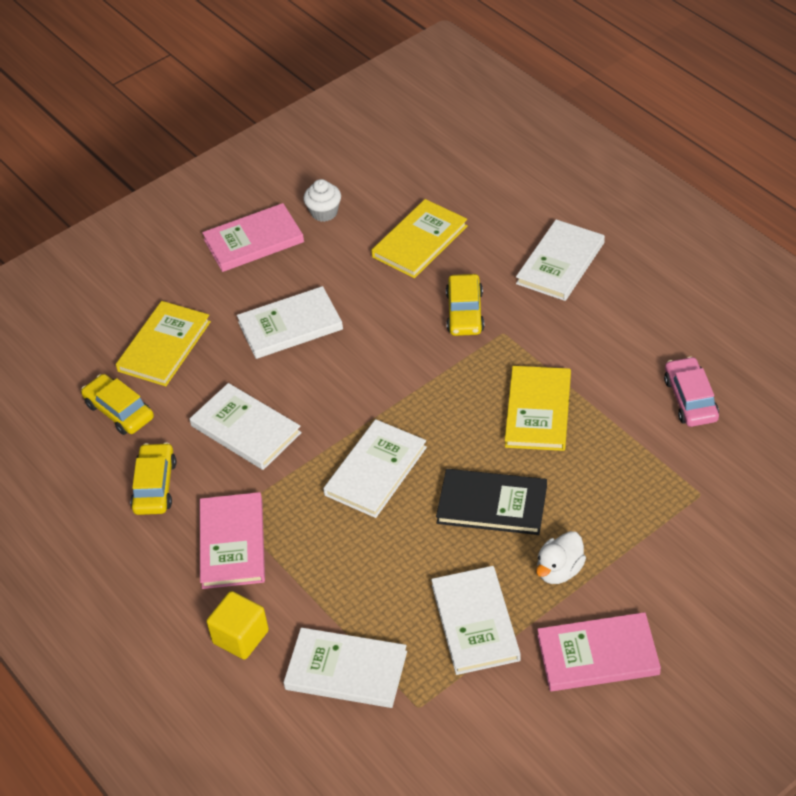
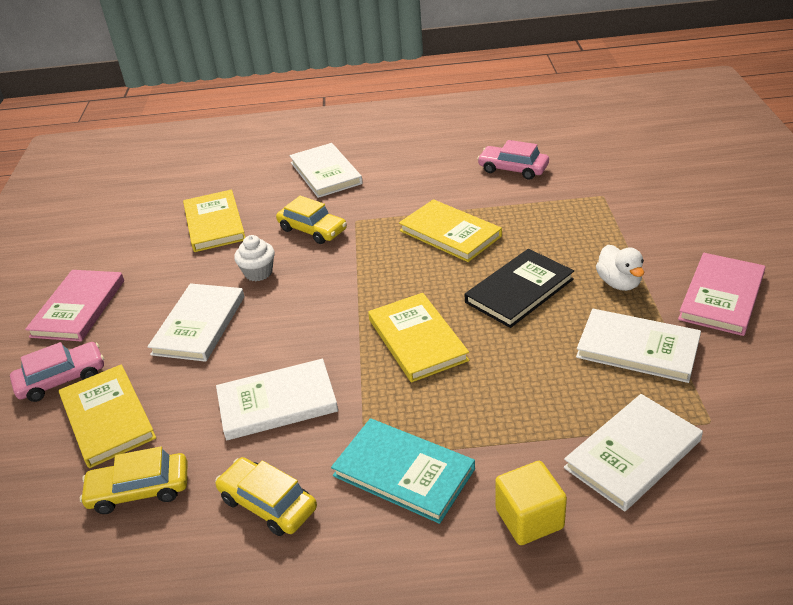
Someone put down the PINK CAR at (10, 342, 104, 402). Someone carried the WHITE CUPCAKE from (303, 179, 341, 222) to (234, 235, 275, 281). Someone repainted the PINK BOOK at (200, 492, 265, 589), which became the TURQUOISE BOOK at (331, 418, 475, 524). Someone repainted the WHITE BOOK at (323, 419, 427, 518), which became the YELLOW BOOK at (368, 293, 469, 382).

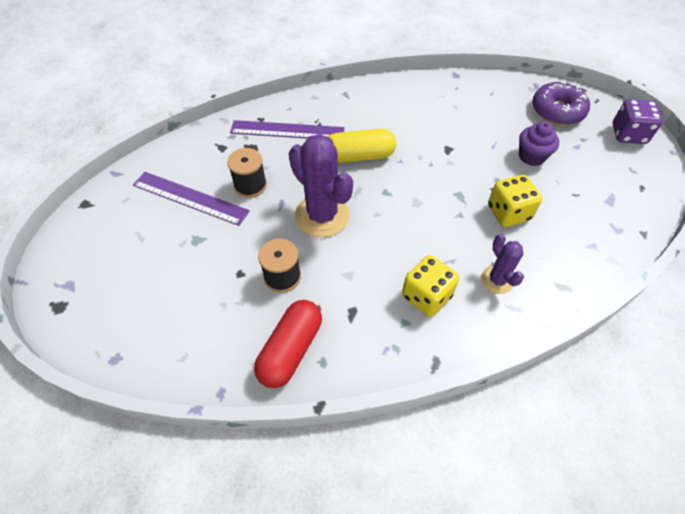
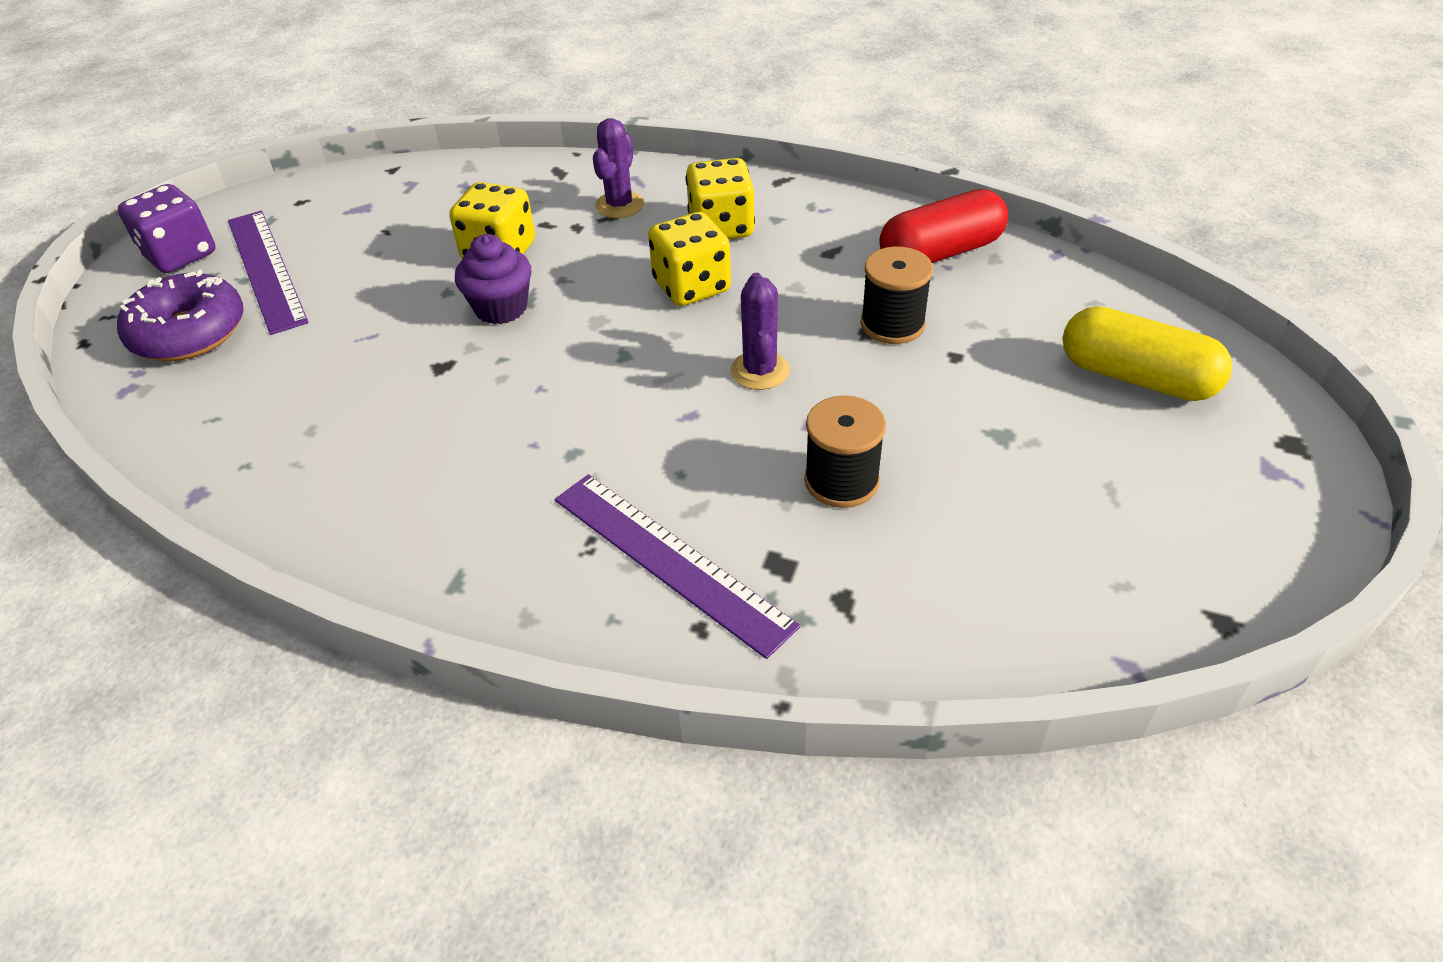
Someone carried the PURPLE RULER from (133, 172, 250, 226) to (228, 211, 309, 335). Someone carried the PURPLE CUPCAKE from (519, 121, 559, 166) to (455, 234, 532, 324). Someone put down the YELLOW DICE at (648, 212, 731, 306). Someone scaled the PURPLE CACTUS at (289, 134, 353, 237) by 0.55. Someone carried the YELLOW CAPSULE from (328, 129, 396, 163) to (1062, 306, 1232, 401).

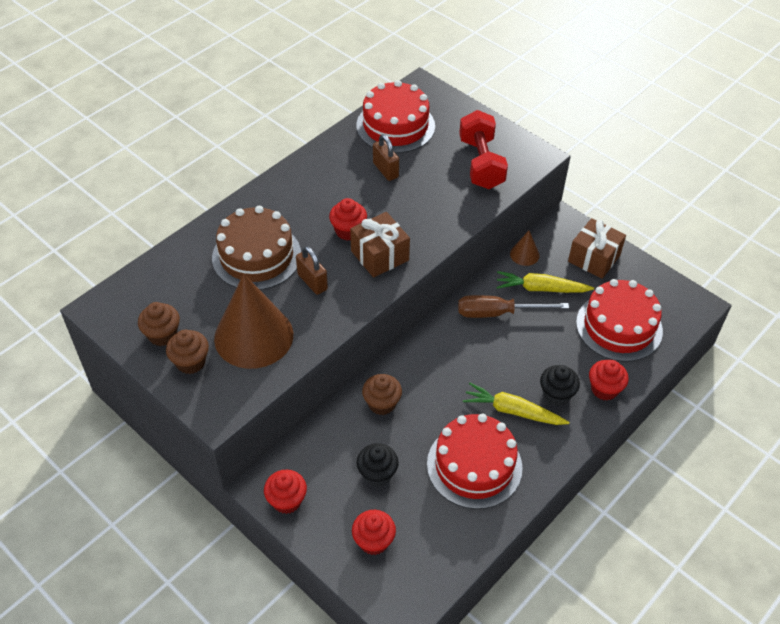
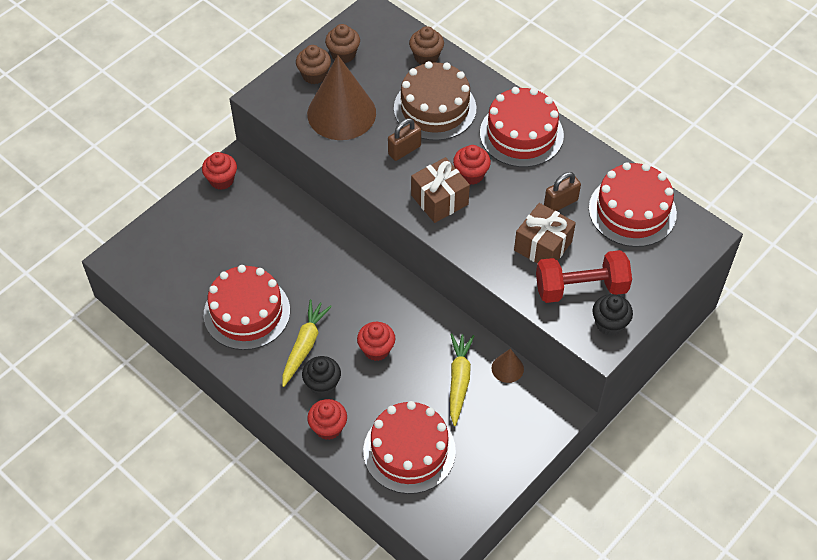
Someone carried the RED CUPCAKE from (352, 510, 396, 555) to (357, 322, 395, 361). Someone carried the BROWN CUPCAKE from (362, 374, 402, 415) to (409, 26, 444, 65). Someone put down the RED CAKE at (480, 87, 564, 167). Someone carried the BROWN GIFT from (568, 218, 626, 279) to (514, 203, 576, 263). Someone carried the BLACK CUPCAKE from (357, 443, 399, 487) to (592, 294, 633, 336). Someone took away the BROWN SCREWDRIVER at (458, 295, 569, 318).

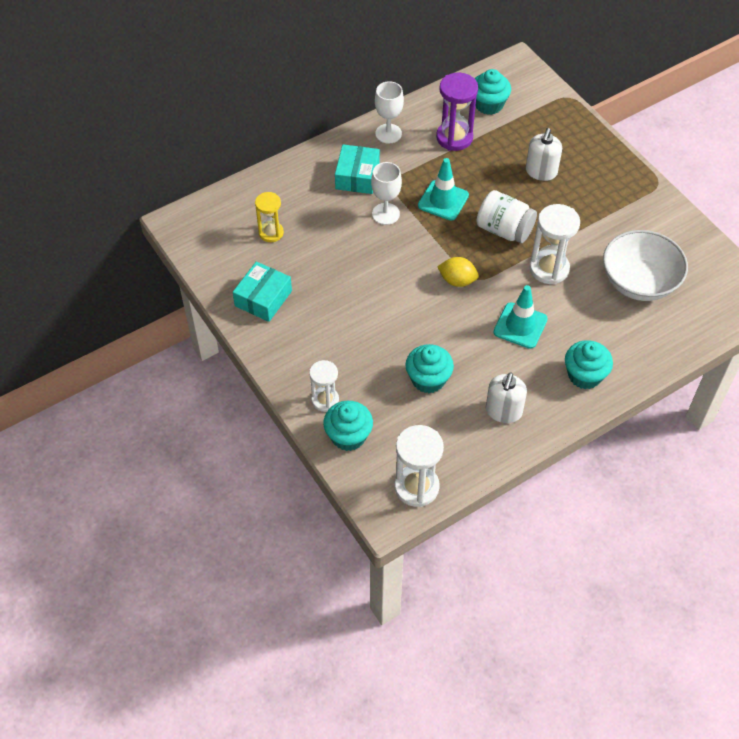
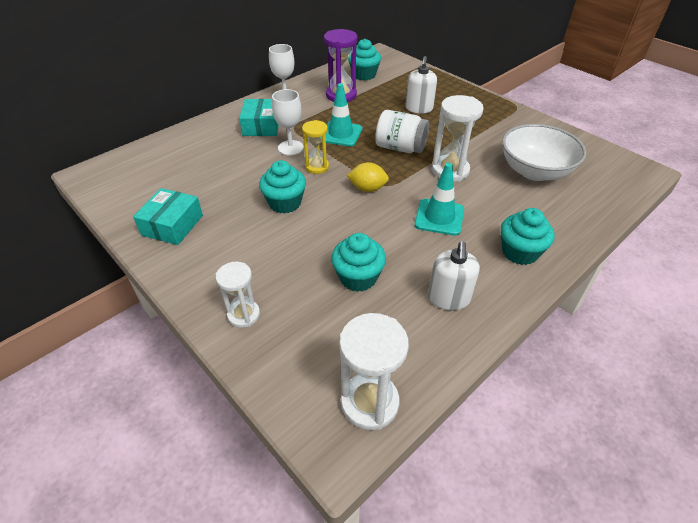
Someone carried the TURQUOISE CUPCAKE from (323, 401, 373, 451) to (259, 160, 306, 214). Someone carried the YELLOW HOURGLASS from (255, 192, 284, 242) to (302, 120, 329, 174).

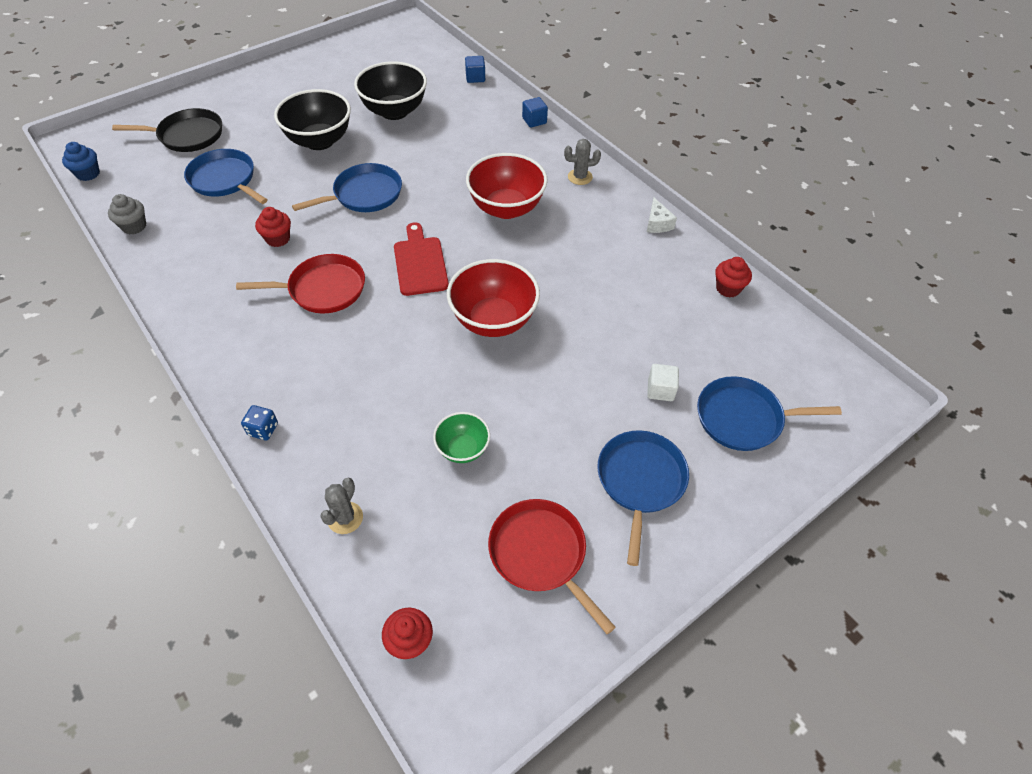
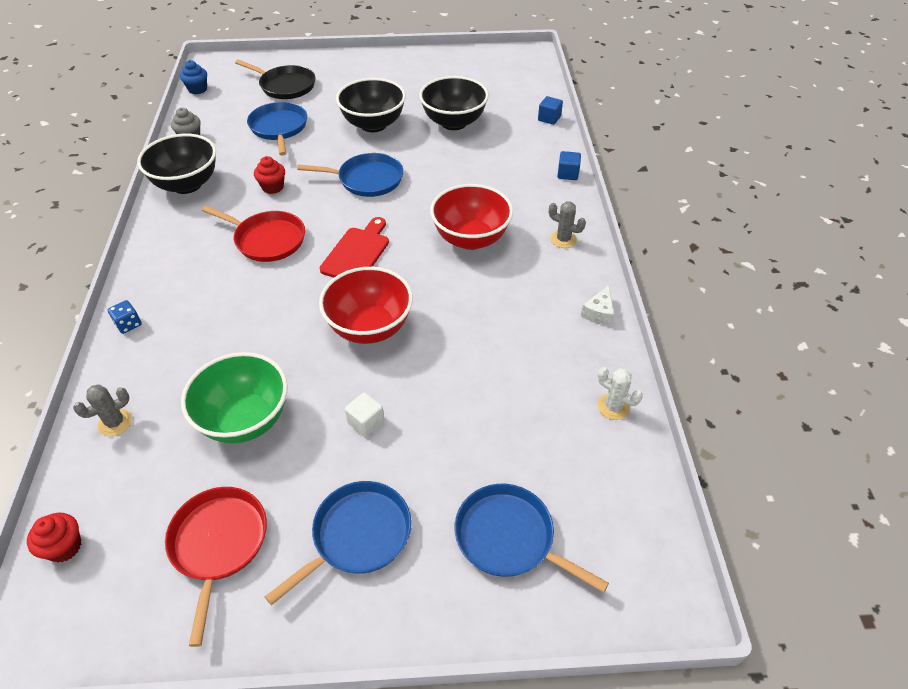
Someone put down the BLACK BOWL at (137, 133, 216, 194). Someone scaled the GREEN BOWL at (433, 412, 490, 463) by 1.82. Someone carried the WHITE CUBE from (647, 364, 679, 401) to (345, 392, 384, 437). Someone swapped the RED CUPCAKE at (715, 257, 752, 297) for the WHITE CACTUS at (597, 367, 643, 420).

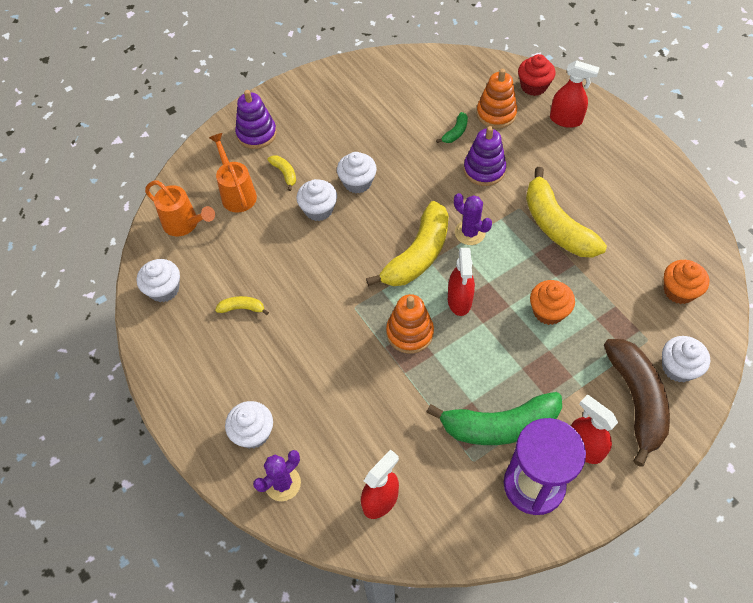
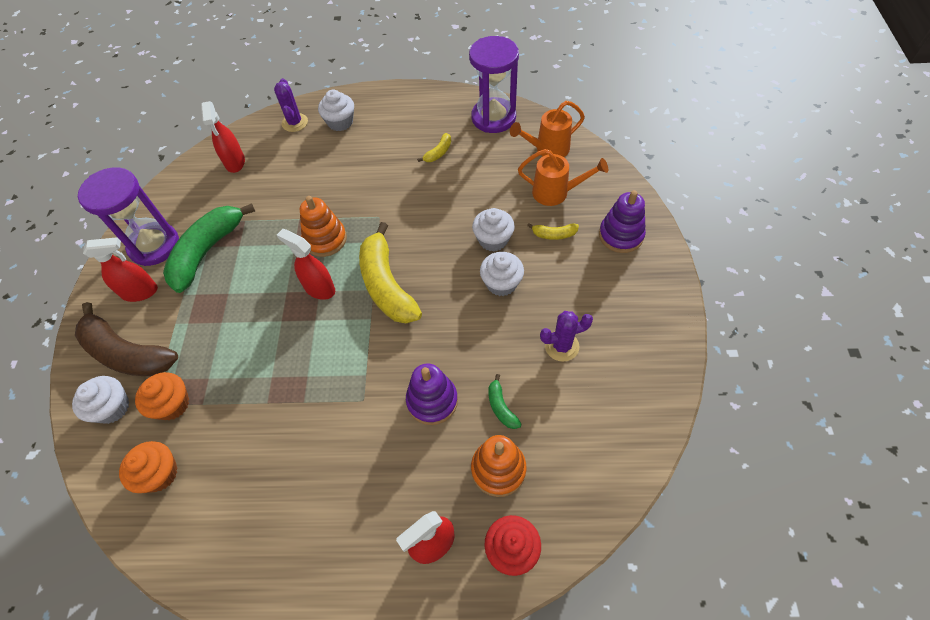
Someone carried the ORANGE CUPCAKE from (530, 280, 575, 325) to (135, 372, 189, 420). Someone swapped the WHITE CUPCAKE at (137, 259, 180, 302) for the PURPLE HOURGLASS at (469, 36, 519, 133). Someone carried the PURPLE CACTUS from (454, 193, 492, 245) to (540, 311, 593, 362). Someone took away the YELLOW BANANA at (526, 167, 607, 258).

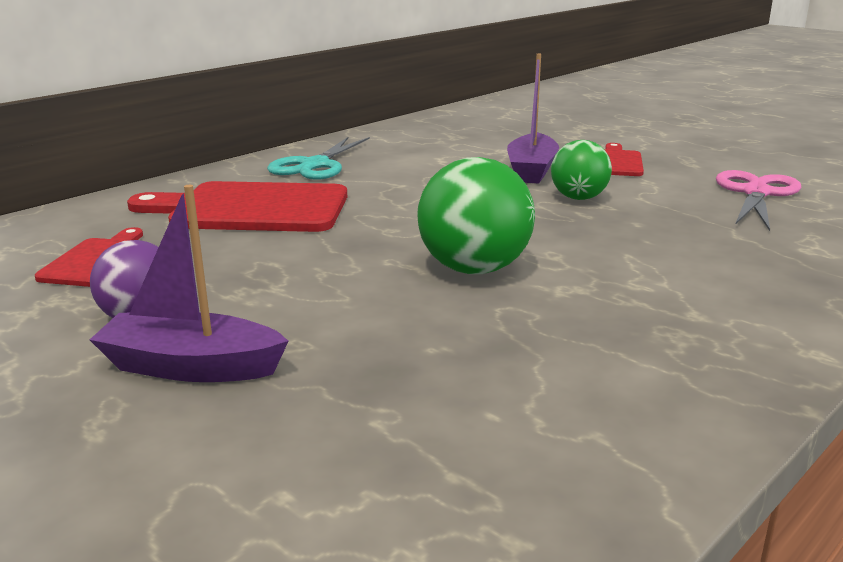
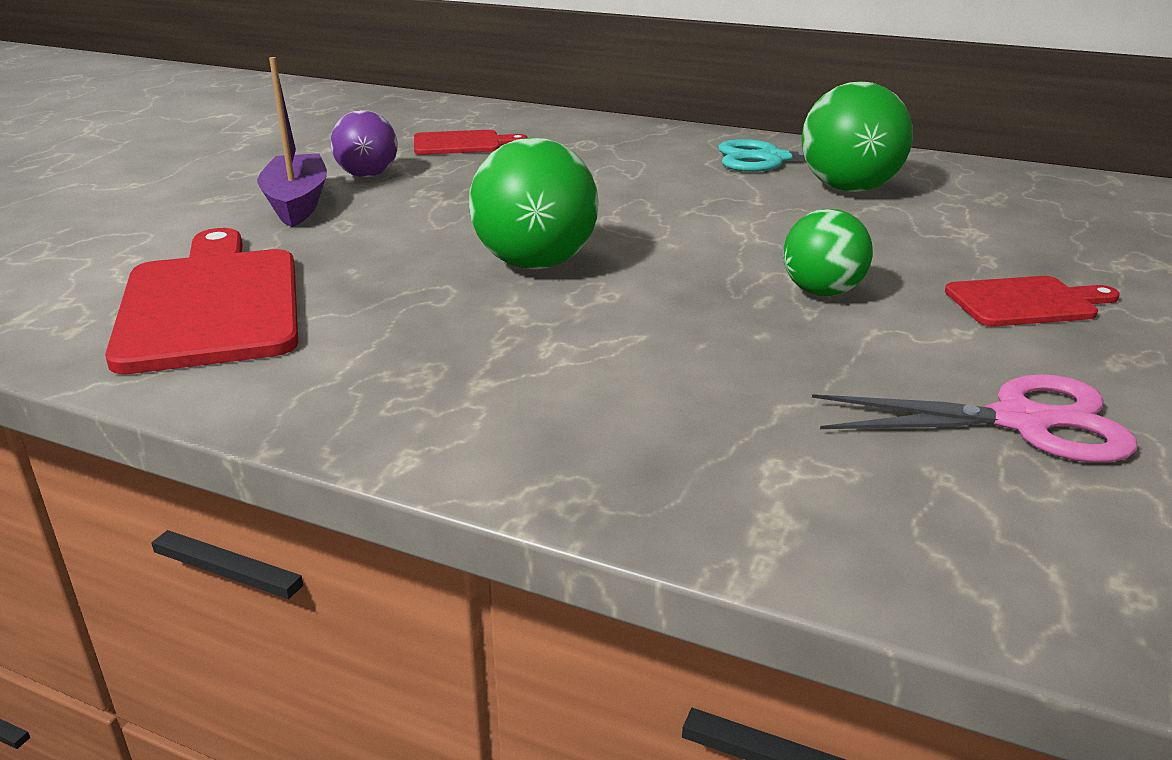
Someone carried the RED CUTTING BOARD from (127, 181, 347, 232) to (105, 228, 298, 374). Someone put down the GREEN BALL at (801, 81, 913, 192). Someone took away the PURPLE BOAT at (507, 54, 559, 184).

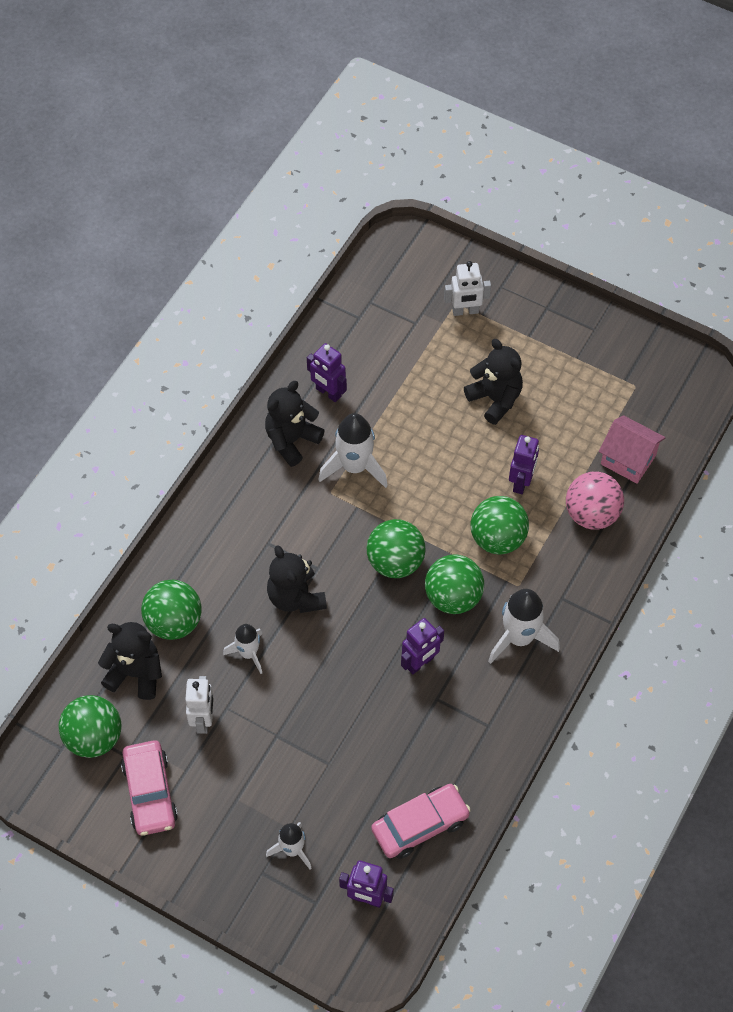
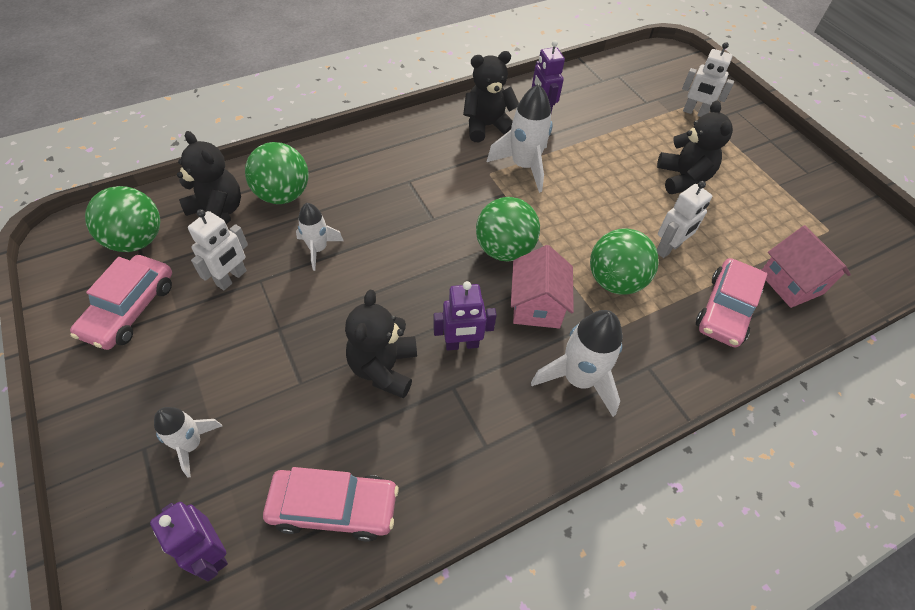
Someone carried the BLACK TEDDY BEAR from (267, 545, 327, 613) to (345, 290, 417, 399). Someone swapped the GREEN BALL at (425, 554, 484, 614) for the PINK HOUSE at (511, 245, 574, 328). Someone repainted the PURPLE ROBOT at (509, 435, 539, 494), which became the WHITE ROBOT at (657, 181, 712, 258). Someone swapped the PINK BALL at (566, 472, 624, 530) for the PINK CAR at (696, 258, 767, 348).

